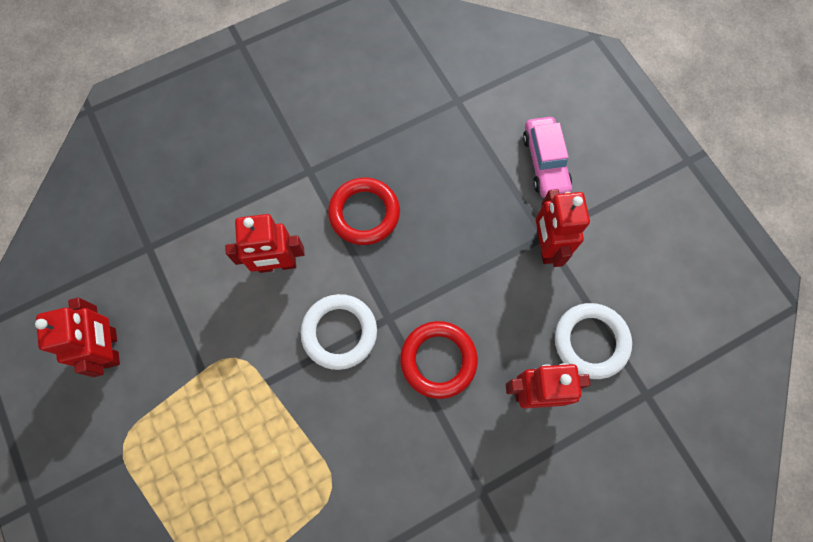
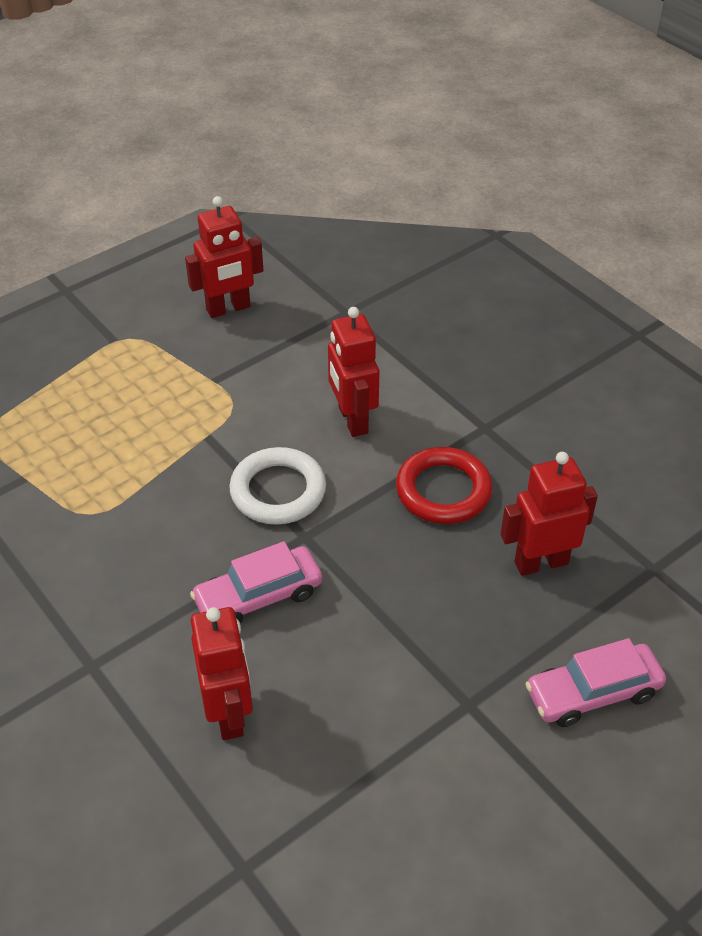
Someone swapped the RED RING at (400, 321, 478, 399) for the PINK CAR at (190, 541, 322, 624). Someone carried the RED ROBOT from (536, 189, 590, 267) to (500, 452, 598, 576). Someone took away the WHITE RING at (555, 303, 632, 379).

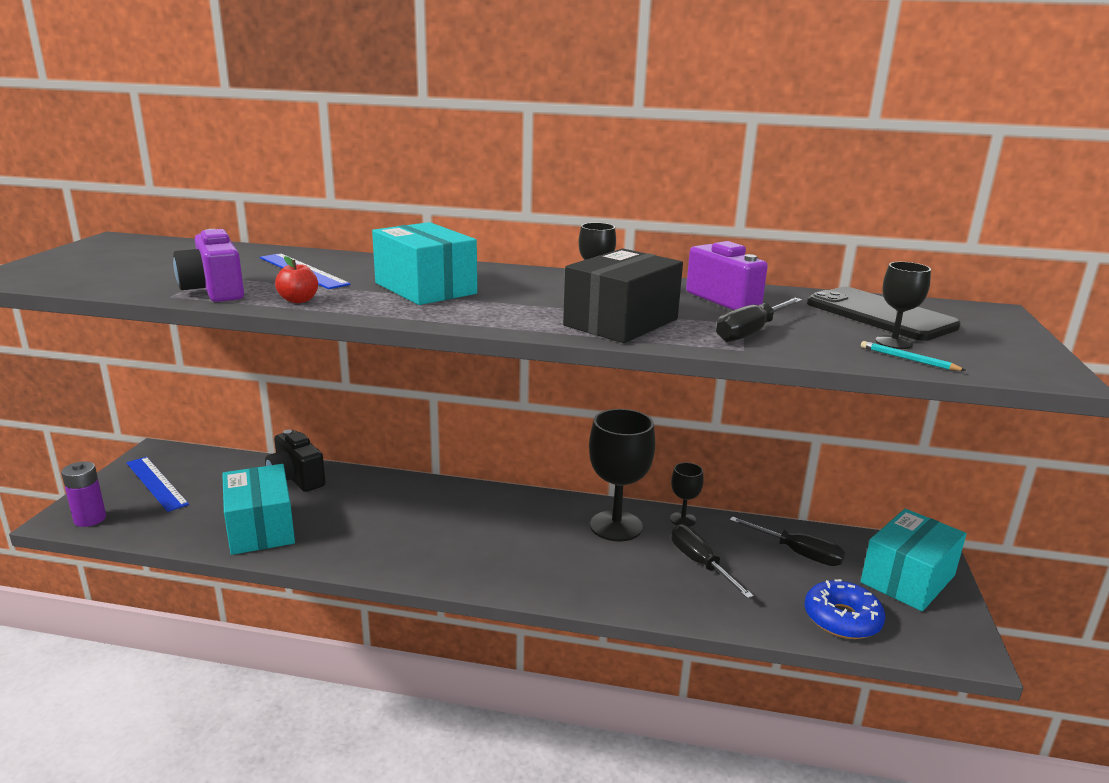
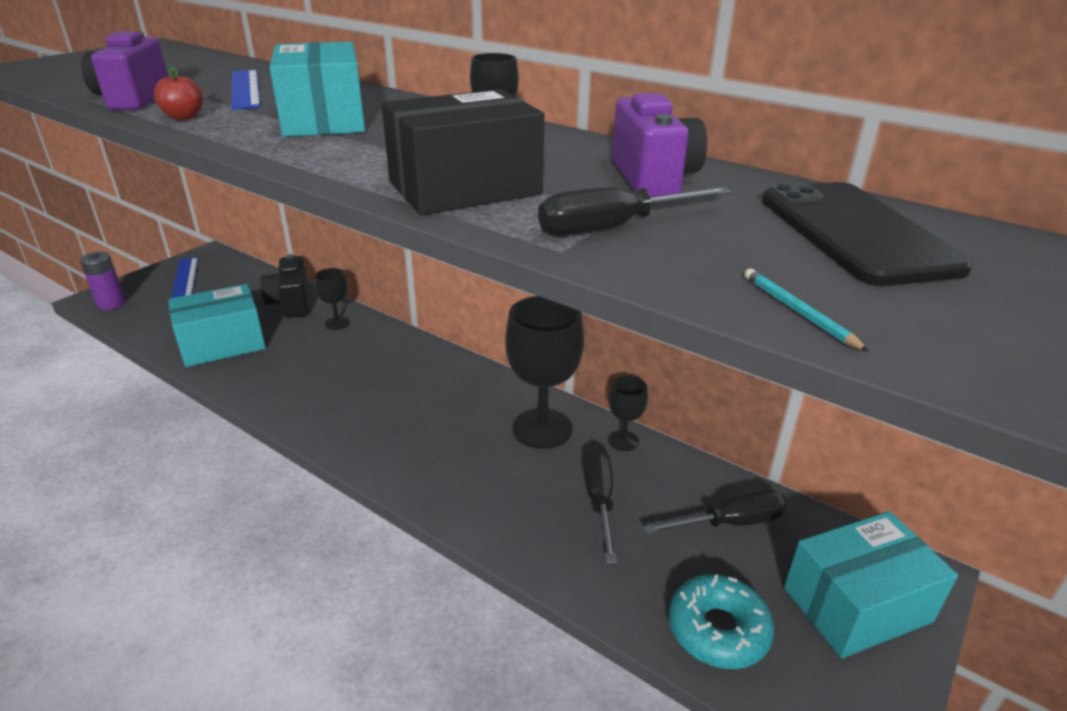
Someone rotated the TURQUOISE BOX at (222, 464, 295, 555) by 60 degrees clockwise. Someone carried the BLACK GOBLET from (875, 262, 931, 349) to (315, 268, 350, 330). Someone rotated the BLACK SCREWDRIVER at (730, 517, 845, 566) by 75 degrees counterclockwise. Someone repainted the BLUE DONUT at (805, 579, 885, 639), which became the TURQUOISE DONUT at (669, 574, 774, 669).

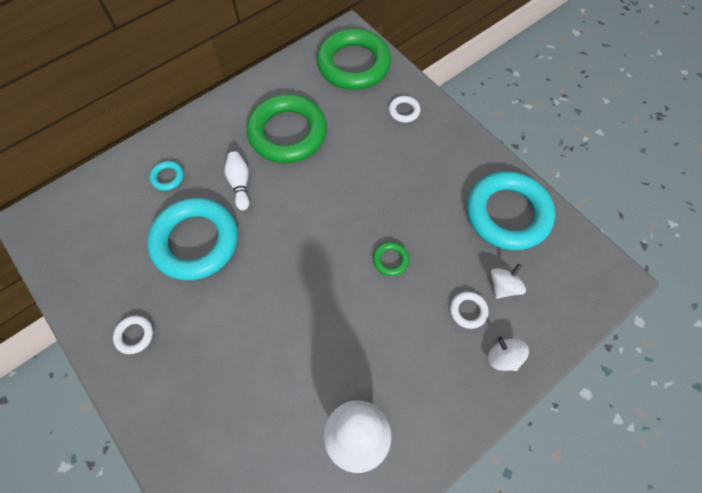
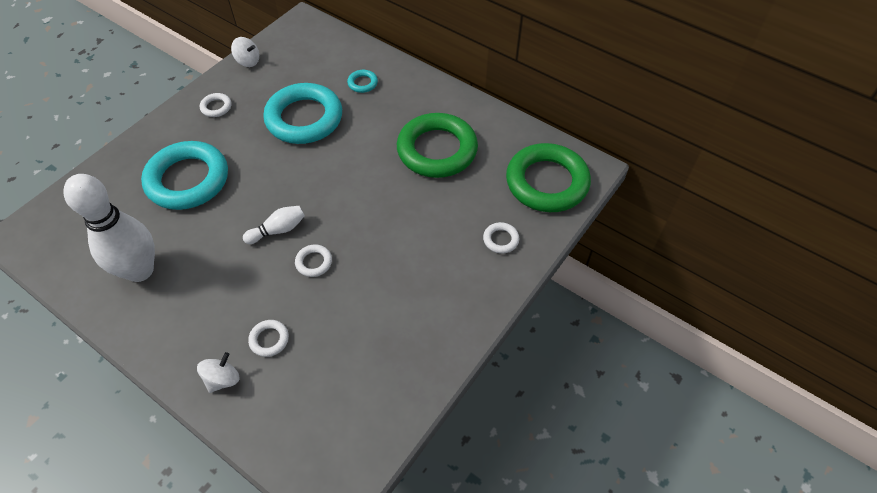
Someone carried the TURQUOISE RING from (467, 171, 555, 250) to (141, 141, 228, 210). Someone carried the WHITE SPINNING TOP from (491, 263, 526, 299) to (231, 37, 259, 67). Someone carried the WHITE BOWLING PIN from (225, 152, 249, 211) to (243, 206, 305, 244). Someone repainted the GREEN RING at (373, 242, 409, 276), which became the WHITE RING at (295, 244, 332, 277).

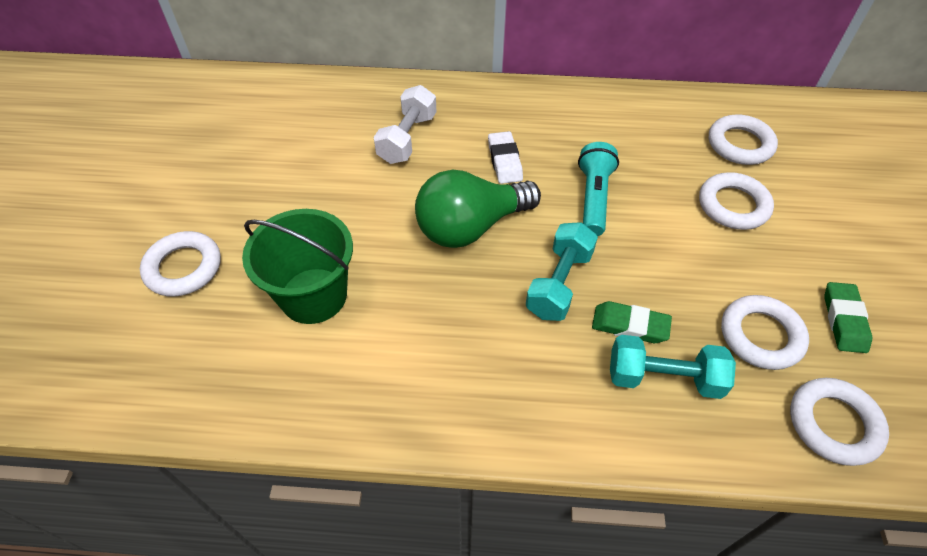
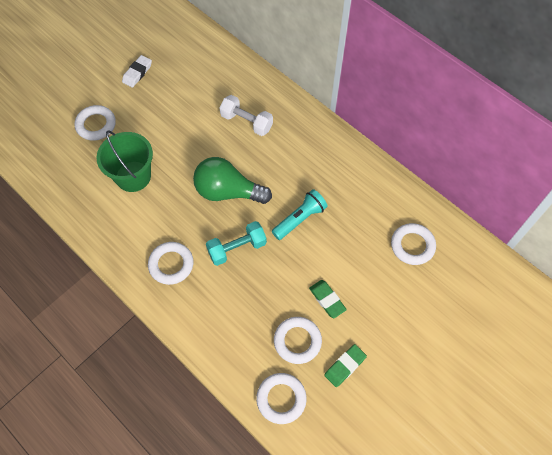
Someone carried the WHITE ERASER from (488, 131, 523, 184) to (122, 55, 152, 88). Someone carried the WHITE RING from (699, 172, 774, 230) to (148, 242, 193, 285). Someone rotated the WHITE DUMBBELL at (374, 85, 437, 164) by 60 degrees clockwise. Someone carried the GREEN ERASER from (592, 301, 672, 343) to (309, 280, 347, 318). Someone took away the TURQUOISE DUMBBELL at (610, 335, 736, 399).

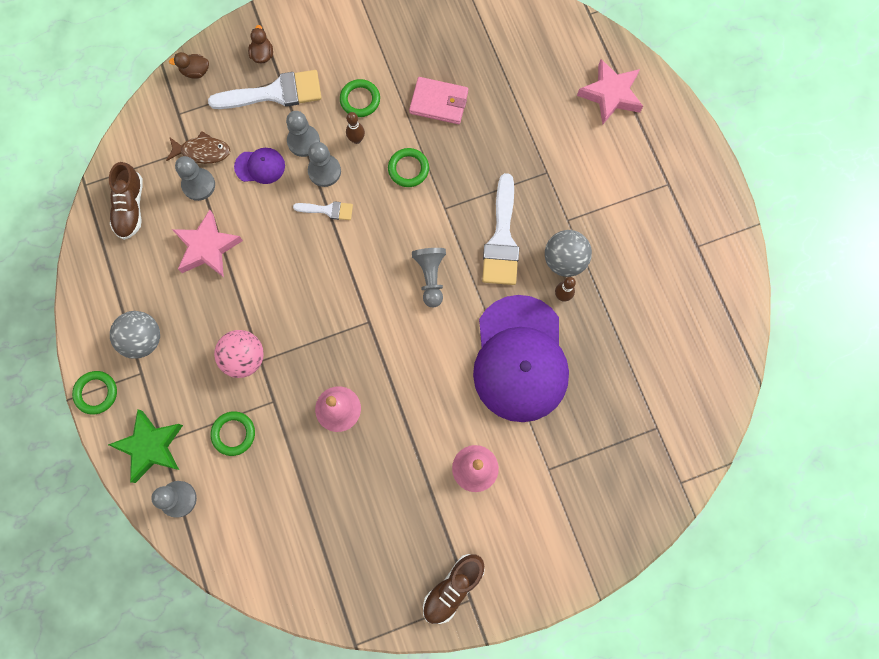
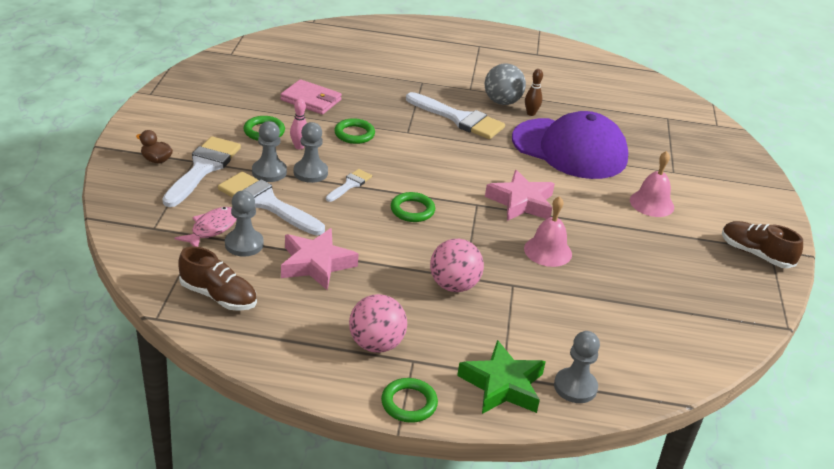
Someone repainted the BROWN FISH at (166, 131, 230, 164), which became the PINK FISH at (174, 207, 237, 247). Someone swapped the PURPLE CAP at (234, 148, 285, 184) for the WHITE BRUSH at (218, 172, 325, 236). Someone rotated the PINK WALLET at (409, 77, 468, 124) by 75 degrees clockwise. Someone repainted the BROWN BOWLING PIN at (346, 112, 365, 144), which became the PINK BOWLING PIN at (290, 99, 307, 149). Someone repainted the GREY BALL at (110, 311, 160, 359), which became the PINK BALL at (349, 294, 407, 353). Someone carried the GREEN RING from (211, 411, 255, 456) to (391, 192, 435, 222). Someone carried the PINK STAR from (577, 59, 643, 124) to (485, 170, 555, 221). Someone rotated the BROWN SHOE at (423, 554, 485, 624) by 150 degrees clockwise. Someone took away the BROWN DUCK at (169, 52, 209, 79). Someone took away the GREY PAWN at (412, 248, 446, 307).

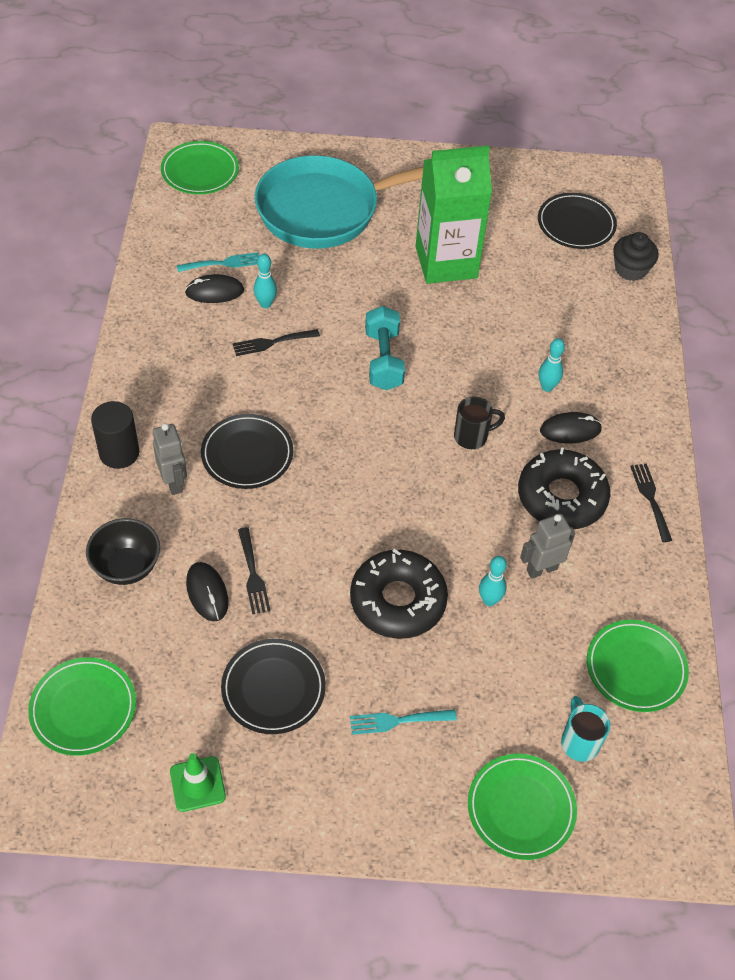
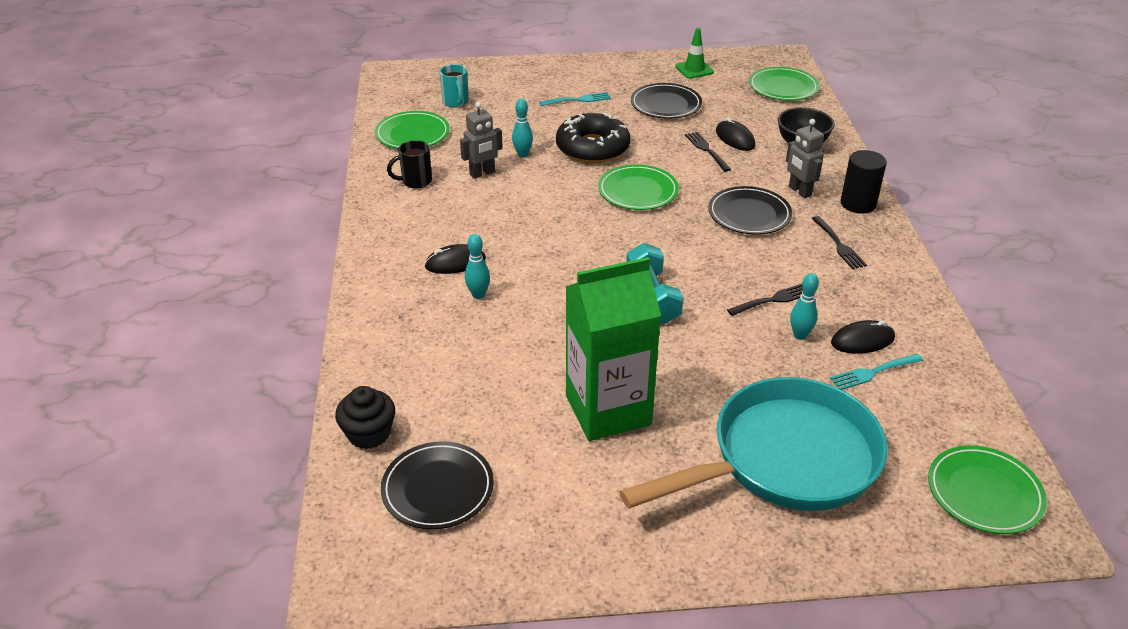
Someone carried the BLACK MUG from (454, 396, 505, 449) to (387, 140, 432, 189). Someone carried the GREEN PLATE from (468, 754, 577, 860) to (598, 164, 679, 210). Someone carried the BLACK FORK from (630, 464, 672, 542) to (811, 216, 867, 269). Someone took away the BLACK DONUT at (518, 447, 610, 529).

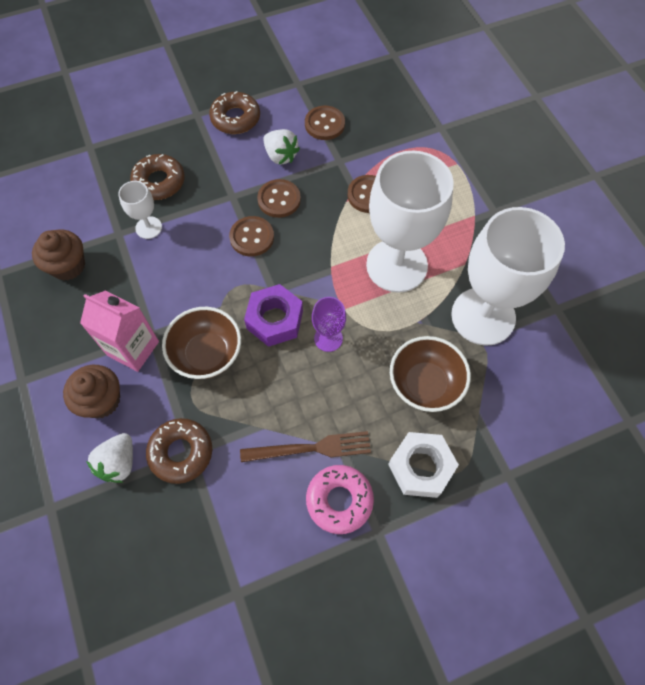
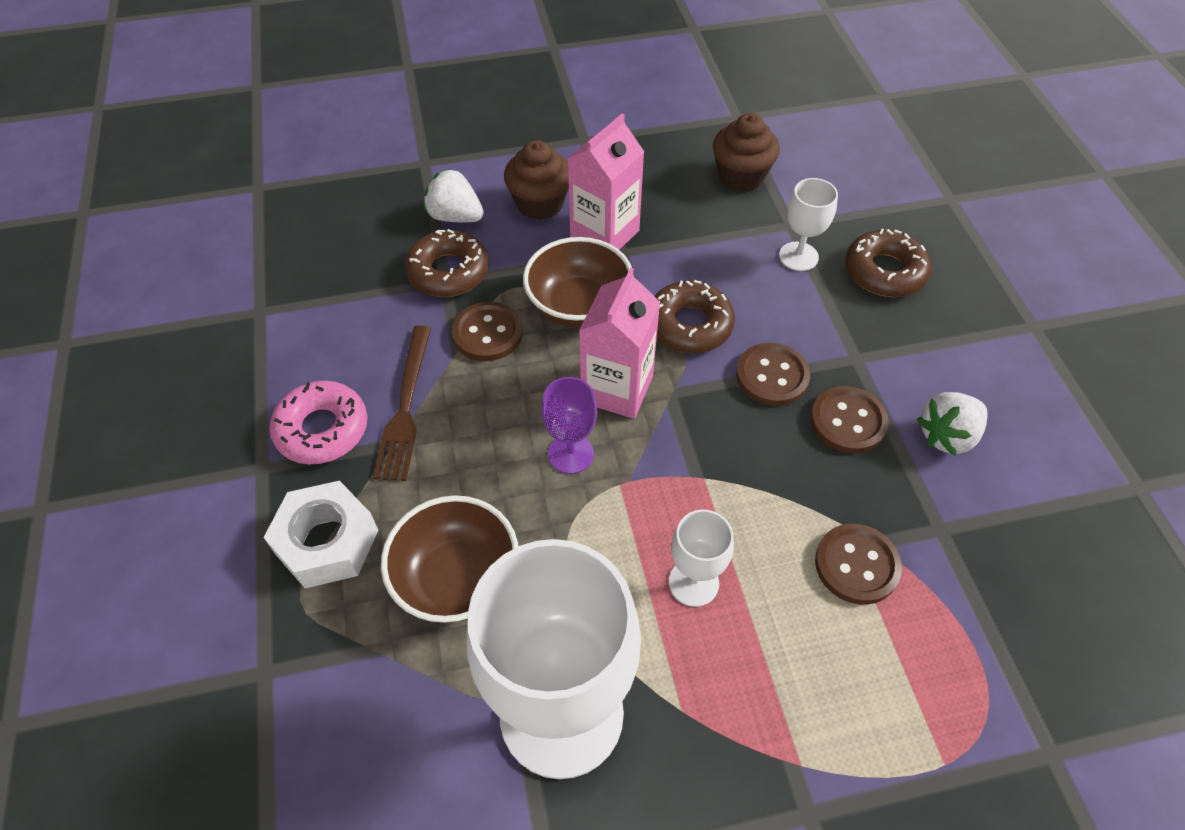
Someone carried the BROWN BUTTON from (305, 106, 345, 140) to (452, 302, 523, 361). Someone swapped the PURPLE NUT at (244, 284, 303, 347) for the PINK CARTON at (579, 268, 660, 419). Someone carried the BROWN DONUT from (209, 91, 260, 134) to (655, 280, 735, 353). Someone scaled the WHITE GOBLET at (366, 151, 454, 293) by 0.44.

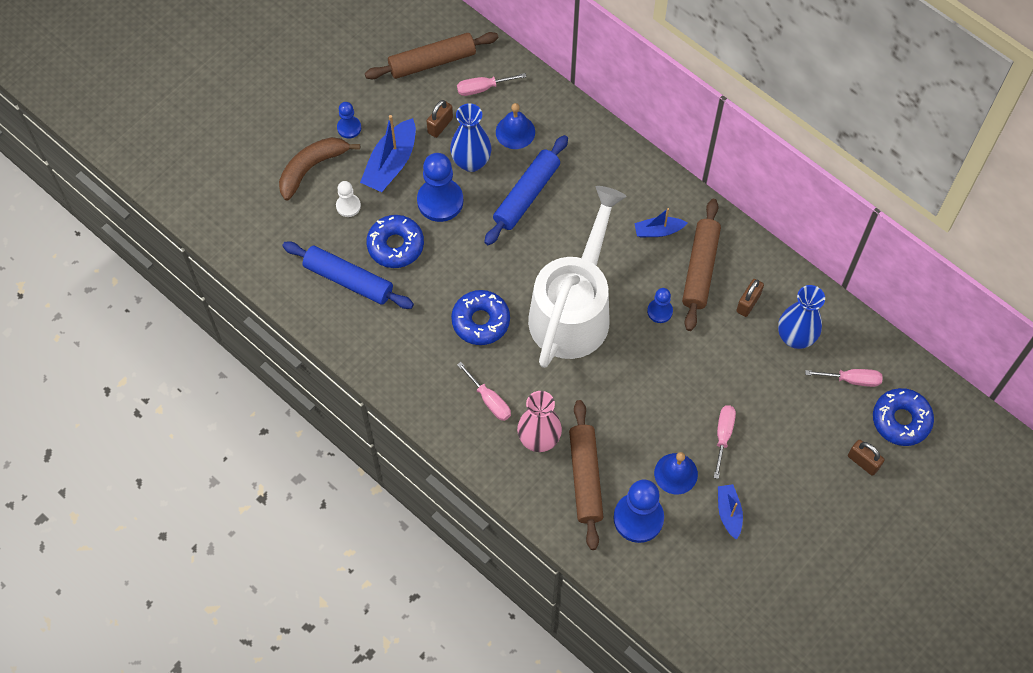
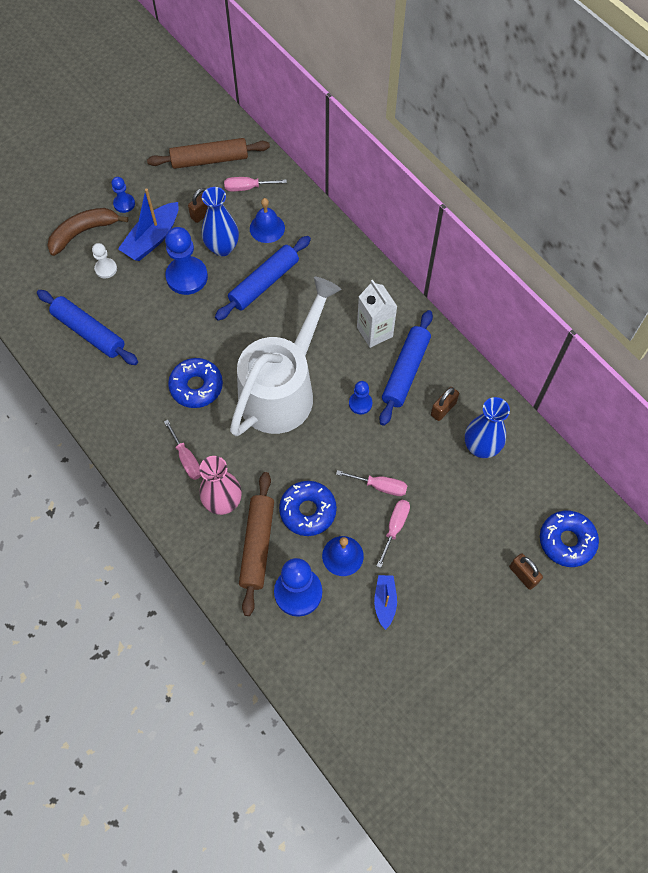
Someone carried the BLUE DONUT from (366, 215, 424, 268) to (279, 481, 337, 536). Someone carried the PINK SCREWDRIVER from (805, 369, 883, 387) to (336, 470, 407, 496). Someone swapped the BLUE BOAT at (634, 208, 687, 237) for the WHITE CARTON at (357, 280, 397, 348). Someone repainted the BROWN ROLLING PIN at (682, 199, 721, 331), which became the BLUE ROLLING PIN at (379, 310, 433, 426).

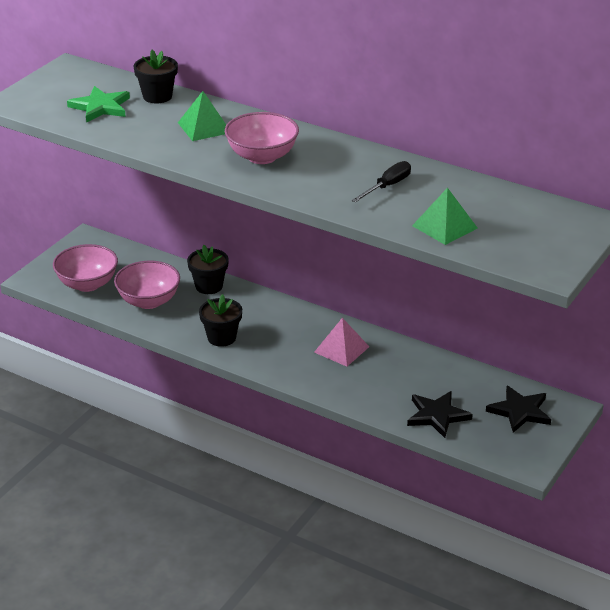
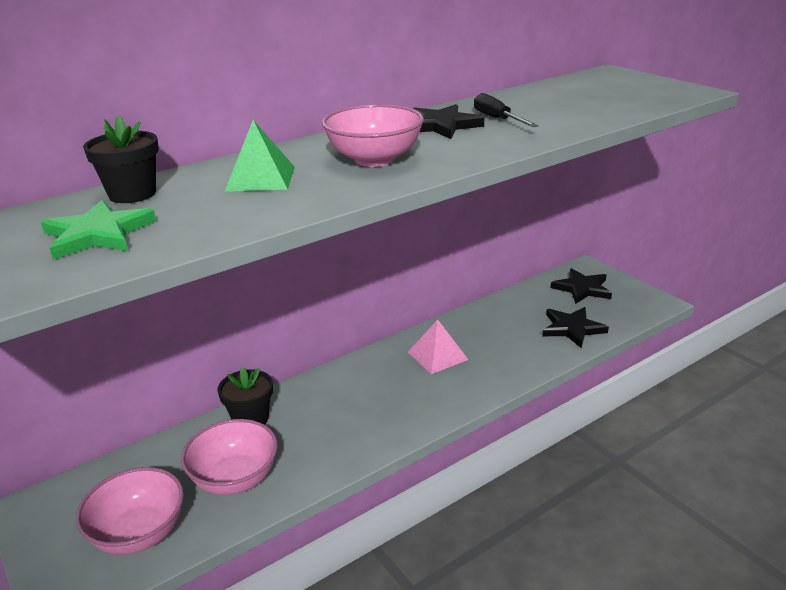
Someone put down the BLACK STAR at (412, 104, 484, 139). Someone took away the BLACK FLOWER POT at (199, 294, 242, 347). Someone took away the GREEN PYRAMID at (412, 187, 478, 245).

